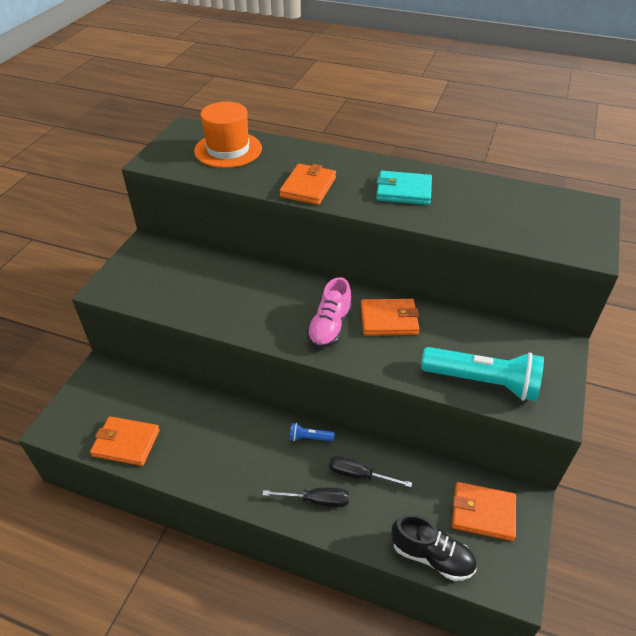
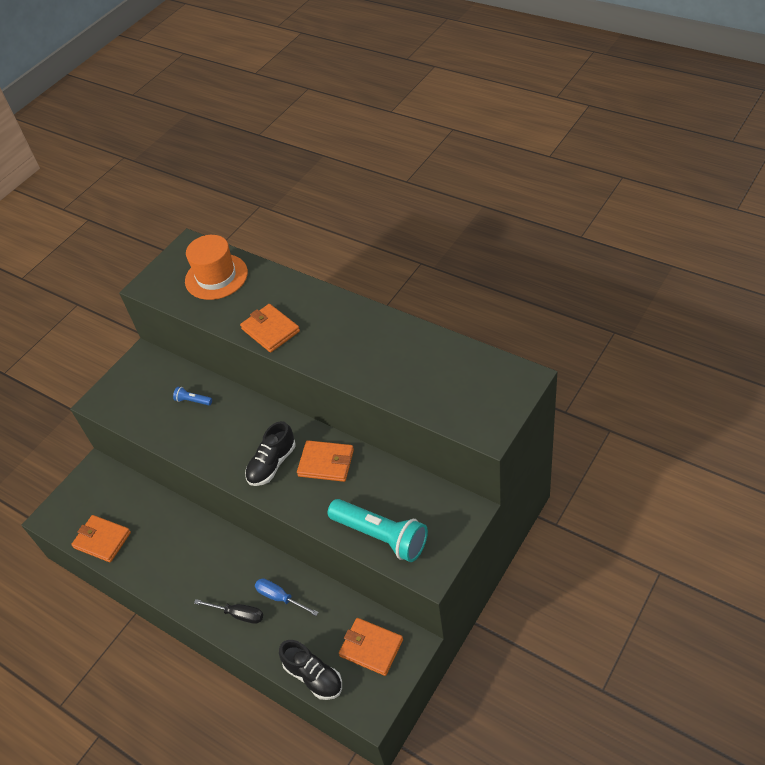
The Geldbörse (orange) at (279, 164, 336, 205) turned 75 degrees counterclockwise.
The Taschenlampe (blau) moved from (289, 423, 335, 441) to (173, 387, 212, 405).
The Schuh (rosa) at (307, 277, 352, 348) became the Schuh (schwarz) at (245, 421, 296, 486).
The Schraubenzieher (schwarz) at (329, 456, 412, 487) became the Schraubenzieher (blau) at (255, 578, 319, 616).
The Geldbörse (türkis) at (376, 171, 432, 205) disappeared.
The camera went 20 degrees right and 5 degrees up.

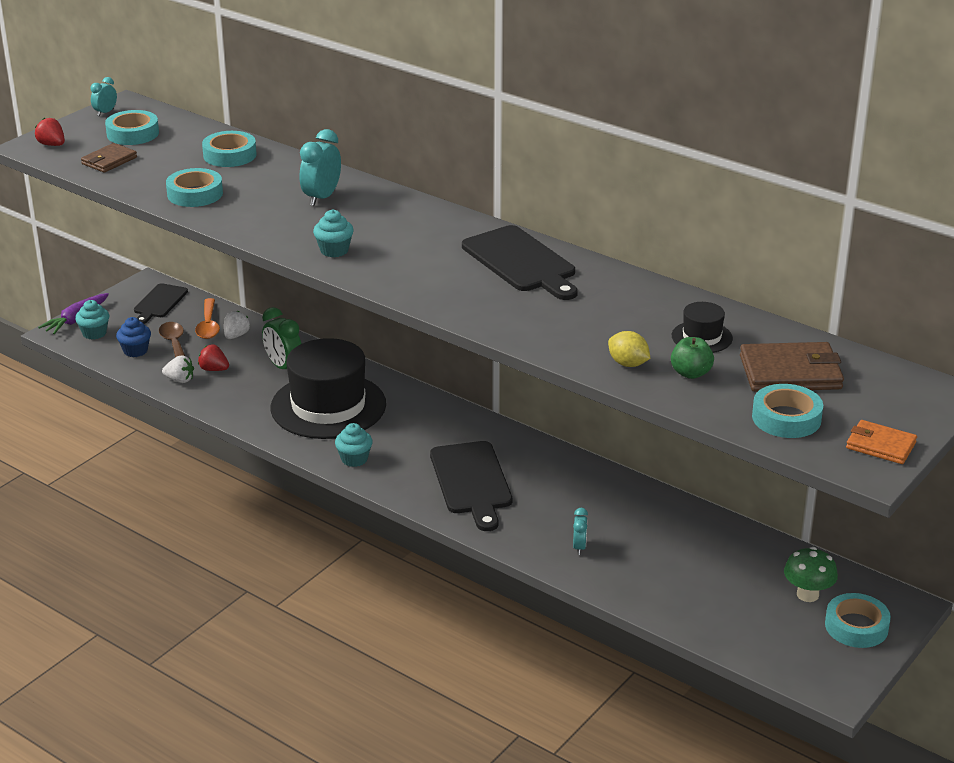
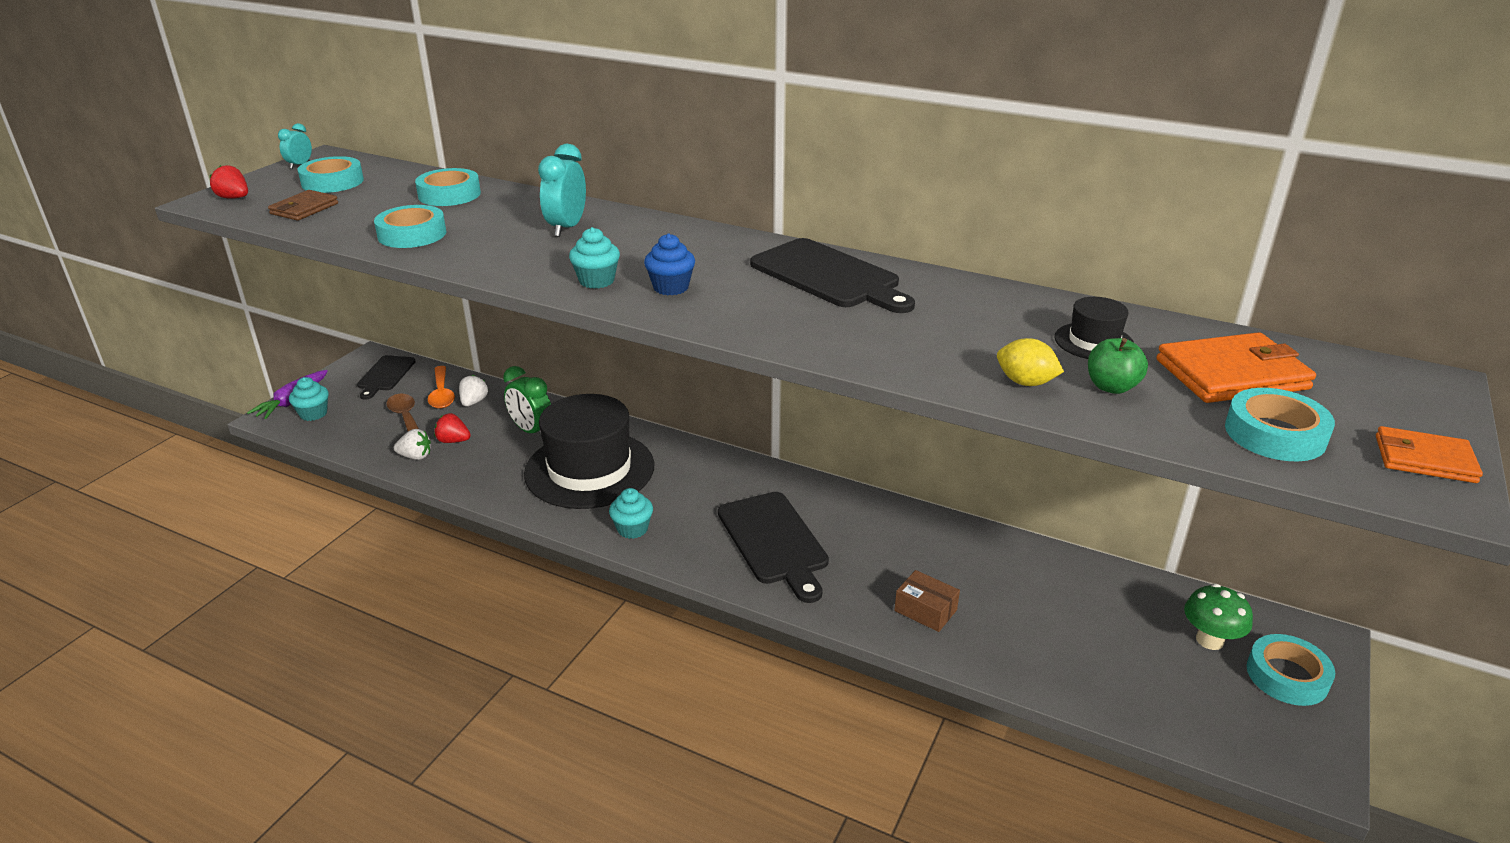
The Muffin (blau) moved from (116, 317, 151, 357) to (644, 233, 695, 295).
The Wecker (türkis) at (573, 508, 588, 555) was replaced by the Schachtel (braun) at (894, 570, 960, 632).
The Geldbörse (braun) at (740, 342, 844, 392) became the Geldbörse (orange) at (1156, 332, 1316, 403).
The camera went 10 degrees left and 0 degrees up.

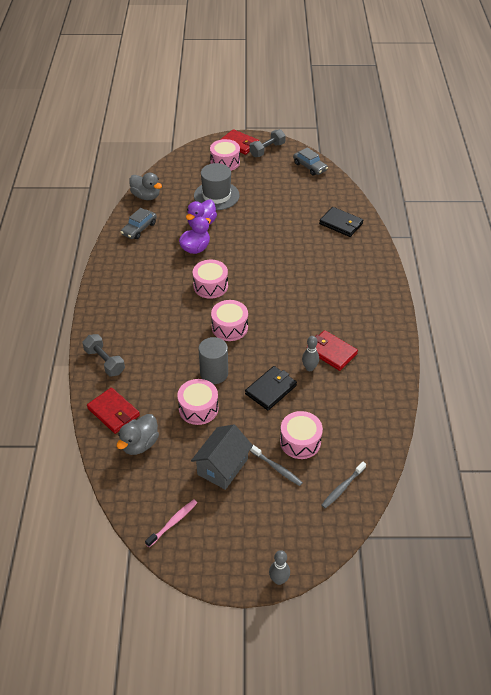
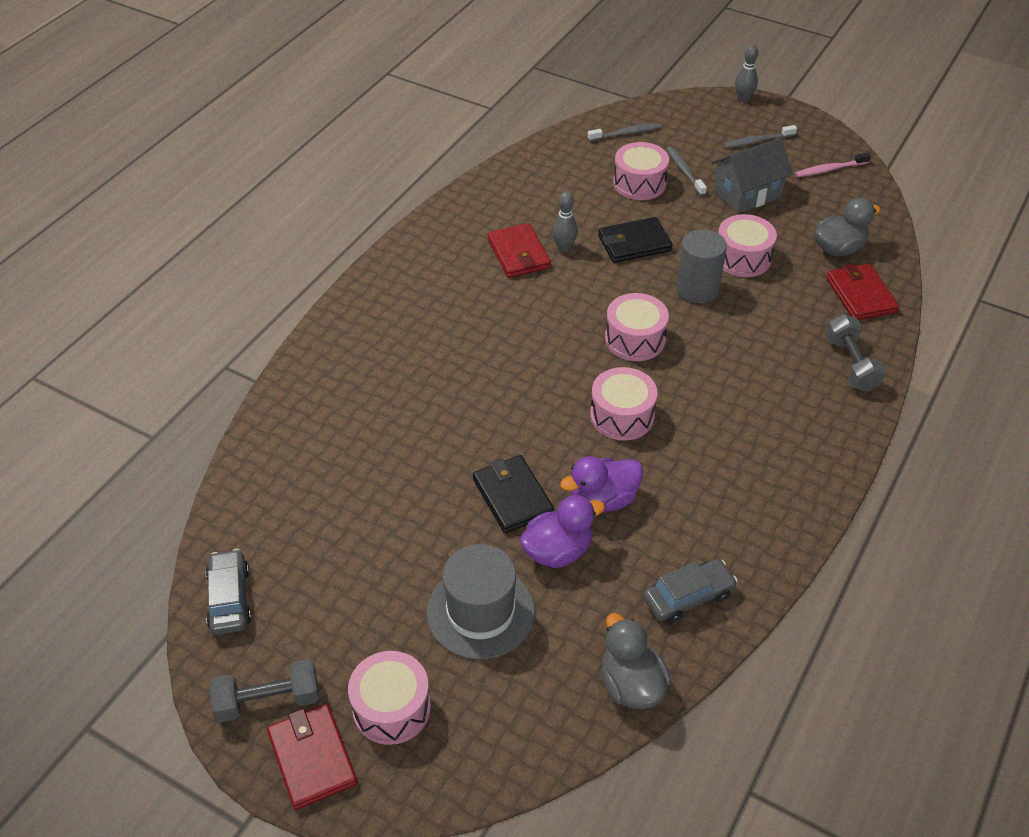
The Geldbörse (schwarz) moved from (319, 207, 363, 237) to (473, 455, 554, 533).
The Zahnbürste (grau) at (723, 125, 797, 148) appeared.
The camera went 150 degrees left and 0 degrees up.

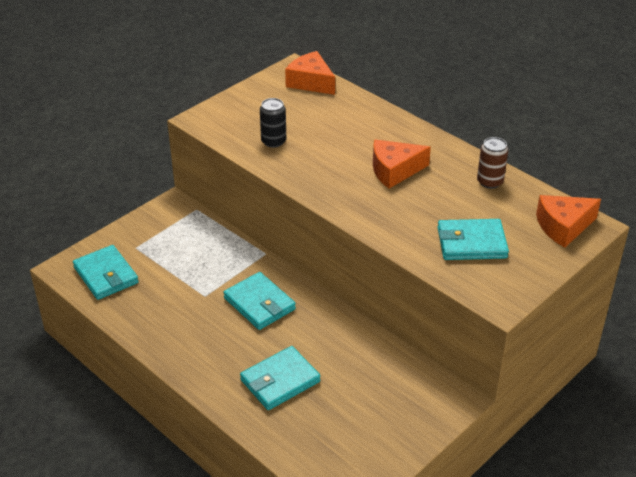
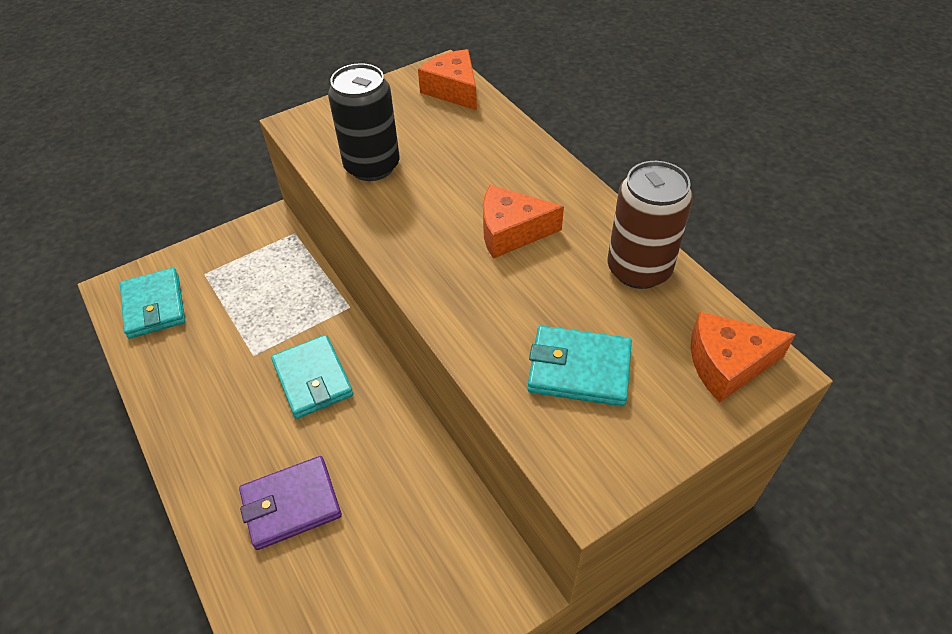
The Geldbörse (türkis) at (240, 346, 320, 410) became the Geldbörse (lila) at (239, 456, 342, 550).
The Dose (schwarz) at (260, 98, 286, 148) changed to 1.70 times the size.
The Dose (braun) at (477, 137, 508, 189) changed to 1.70 times the size.
The camera went 15 degrees right and 10 degrees up.

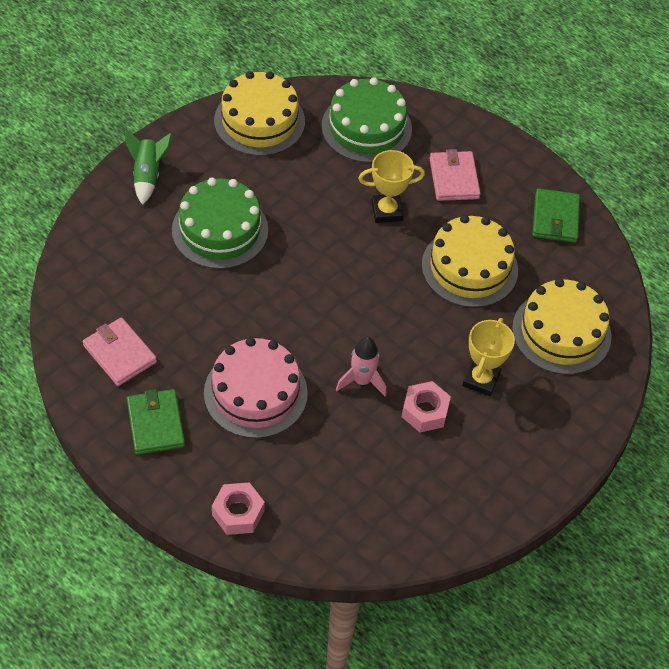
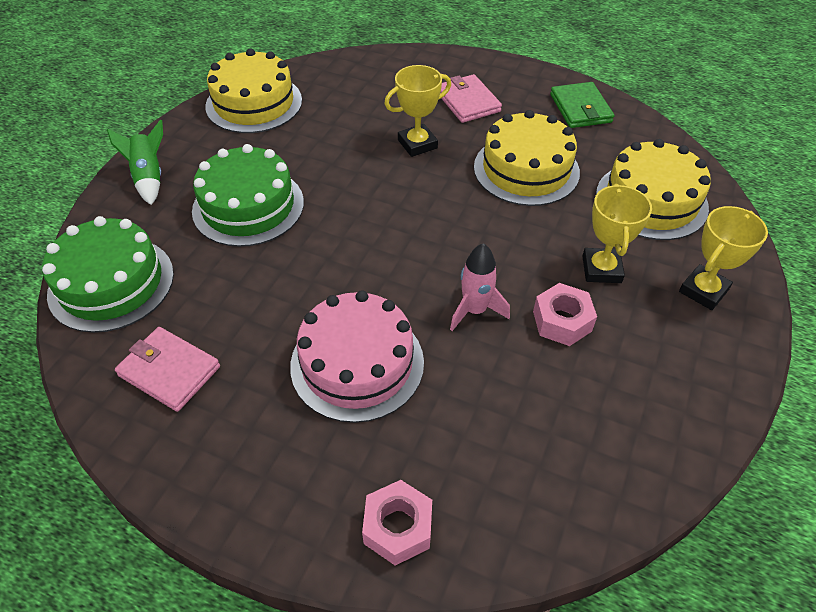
The Geldbörse (grün) at (127, 389, 185, 455) disappeared.
The Kuchen (grün) moved from (321, 77, 412, 163) to (42, 216, 174, 333).
The Pokal (gelb) at (679, 206, 768, 310) appeared.
The camera went 15 degrees left and 5 degrees down.

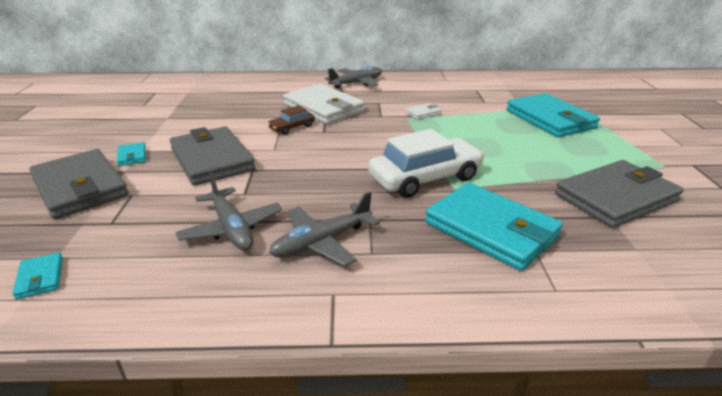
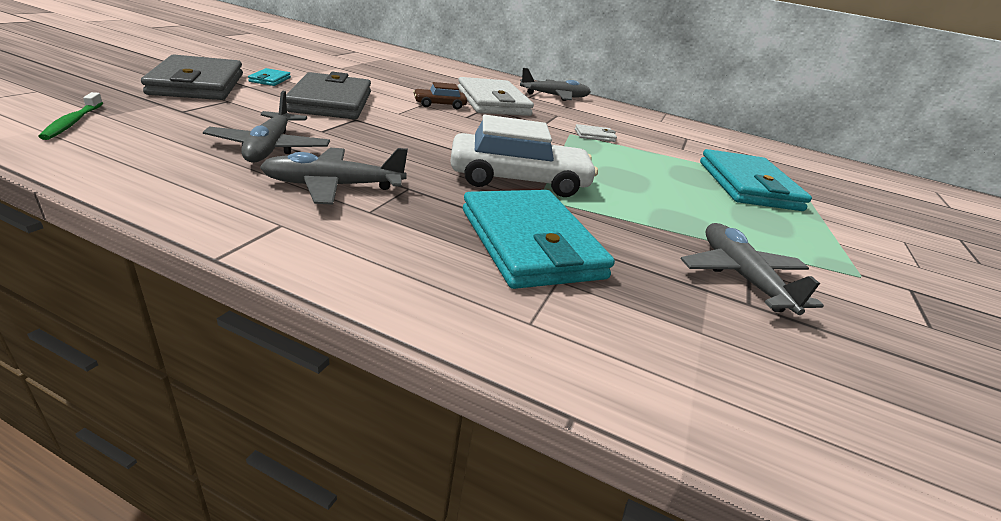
The Geldbörse (türkis) at (12, 252, 63, 300) was replaced by the Zahnbürste (grün) at (38, 92, 103, 140).
The Geldbörse (grau) at (555, 160, 684, 228) was replaced by the Flugzeug (grau) at (681, 223, 824, 315).
The camera went 20 degrees right and 0 degrees up.

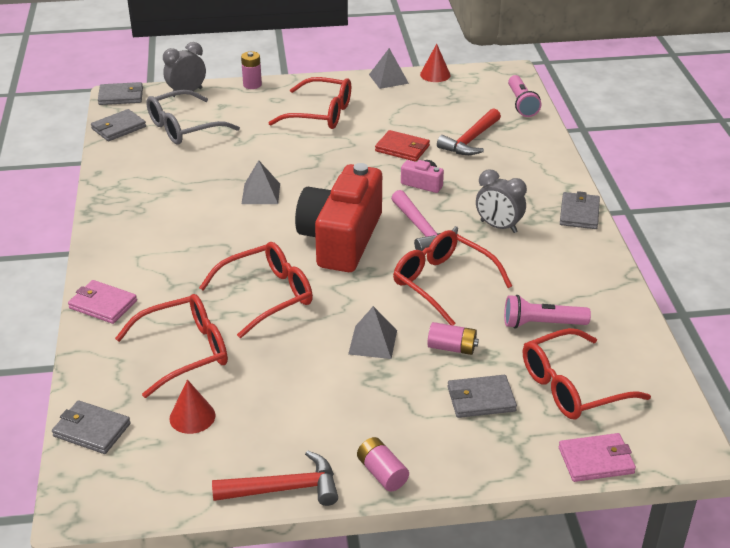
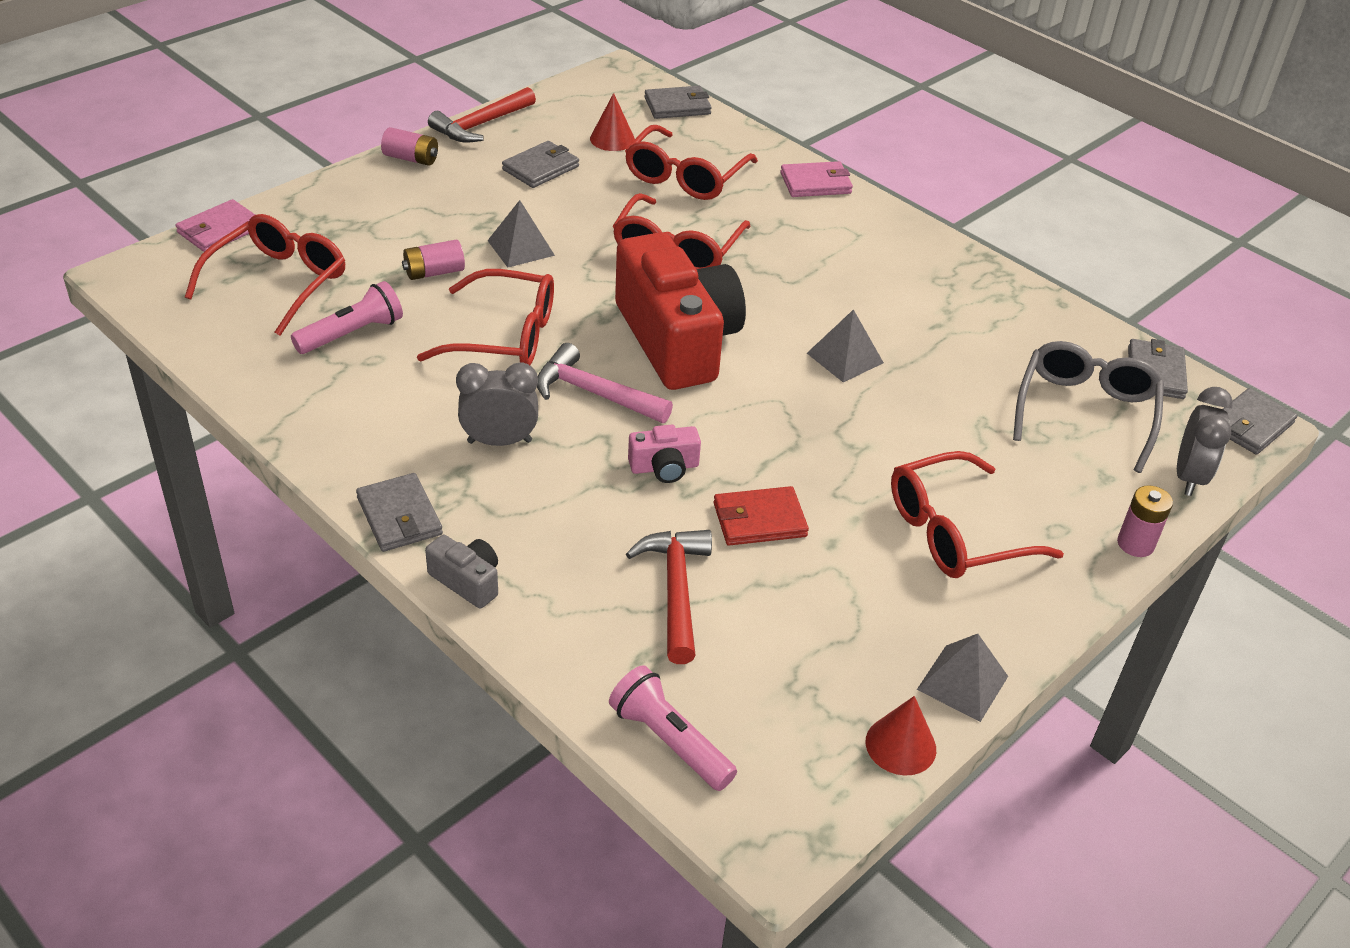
The Geldbörse (grau) moved from (447, 375, 517, 418) to (502, 141, 579, 188).
The Kamera (grau) at (425, 535, 498, 608) appeared.
The camera went 140 degrees right and 5 degrees up.

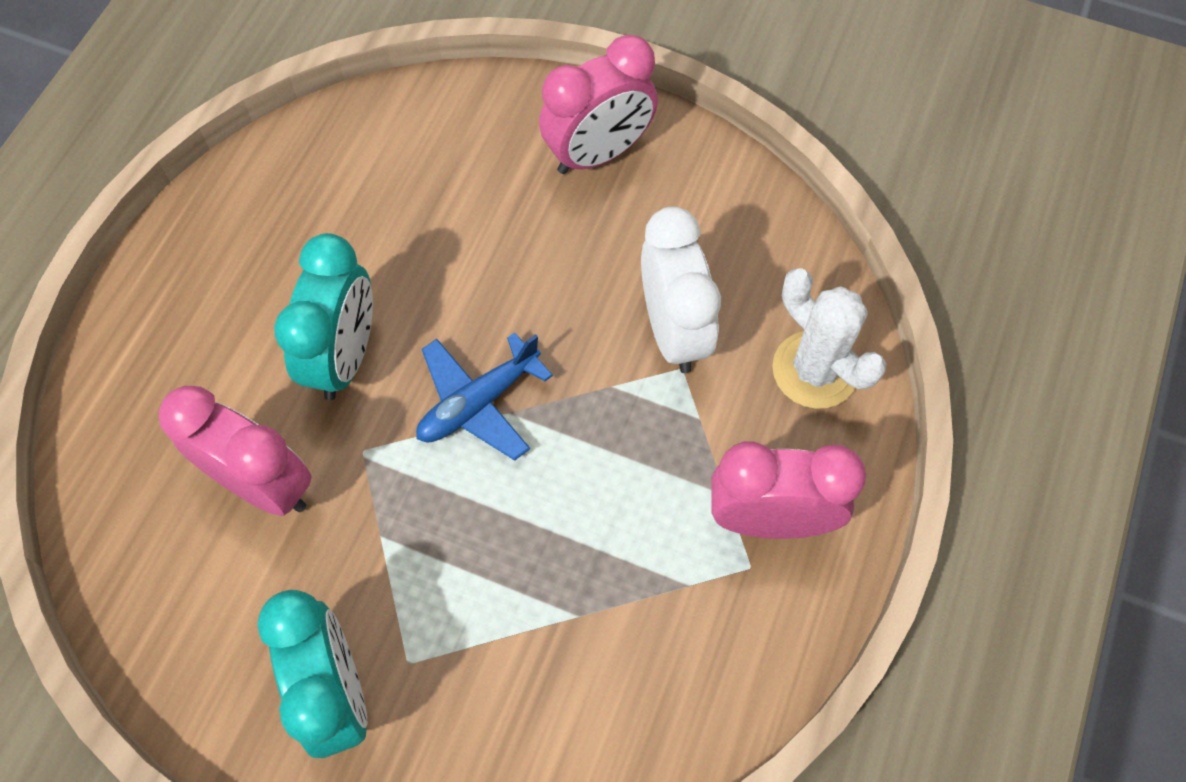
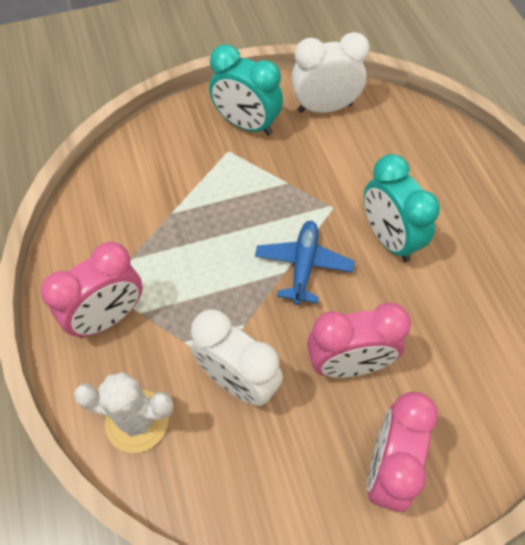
The Wecker (rosa) moved from (159, 386, 312, 516) to (307, 303, 411, 378).
The Wecker (weiß) at (291, 32, 369, 113) appeared.
The camera went 140 degrees right and 5 degrees down.

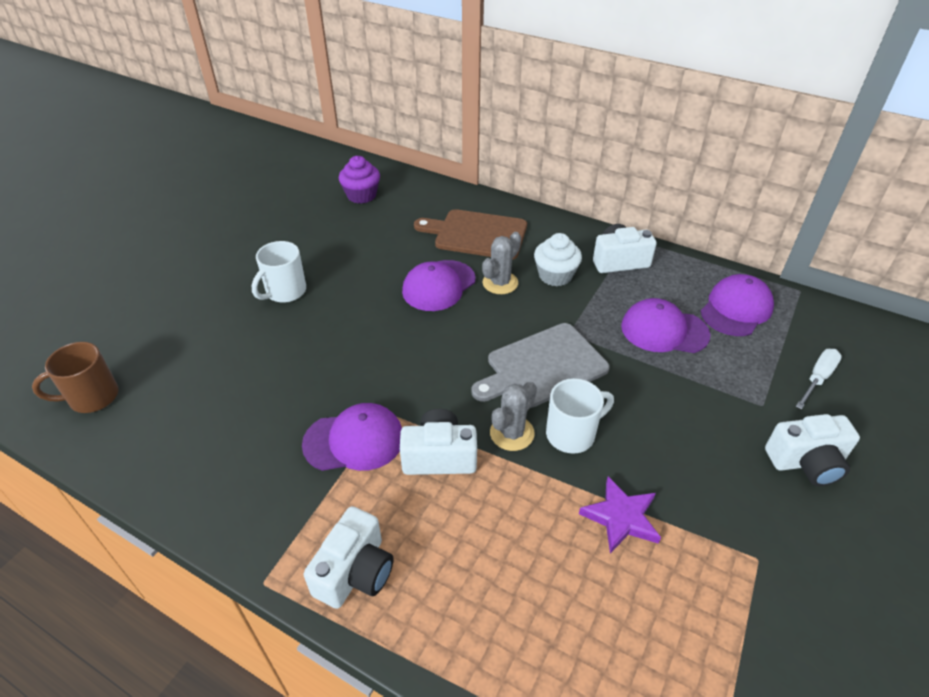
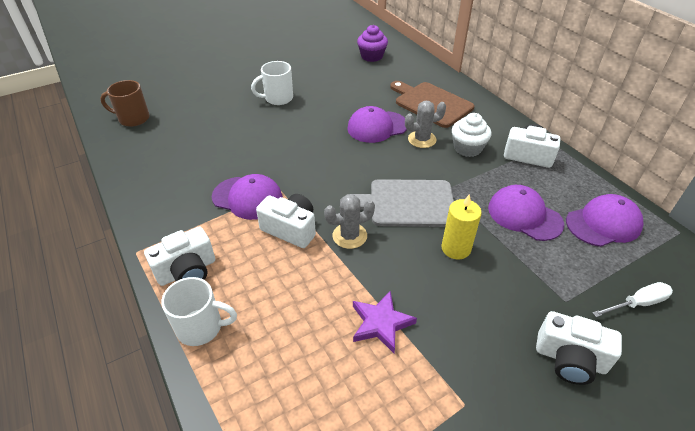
The Tasse (weiß) moved from (546, 378, 614, 454) to (161, 277, 237, 346).
The Kerze (gelb) at (441, 194, 482, 259) appeared.
The camera went 30 degrees right and 0 degrees up.

